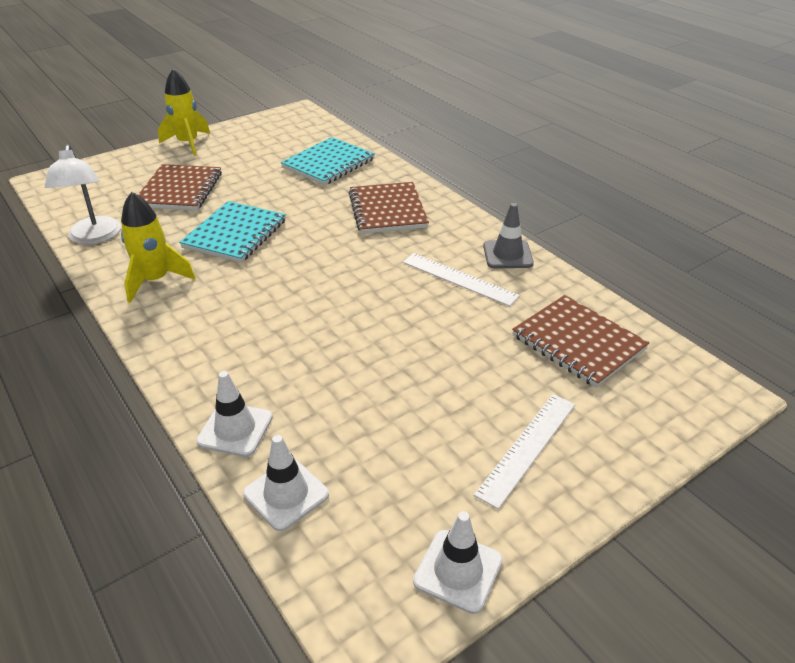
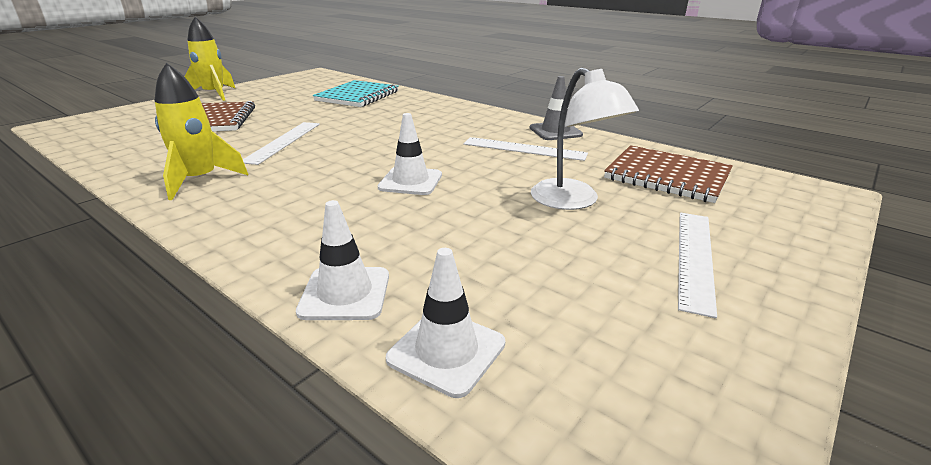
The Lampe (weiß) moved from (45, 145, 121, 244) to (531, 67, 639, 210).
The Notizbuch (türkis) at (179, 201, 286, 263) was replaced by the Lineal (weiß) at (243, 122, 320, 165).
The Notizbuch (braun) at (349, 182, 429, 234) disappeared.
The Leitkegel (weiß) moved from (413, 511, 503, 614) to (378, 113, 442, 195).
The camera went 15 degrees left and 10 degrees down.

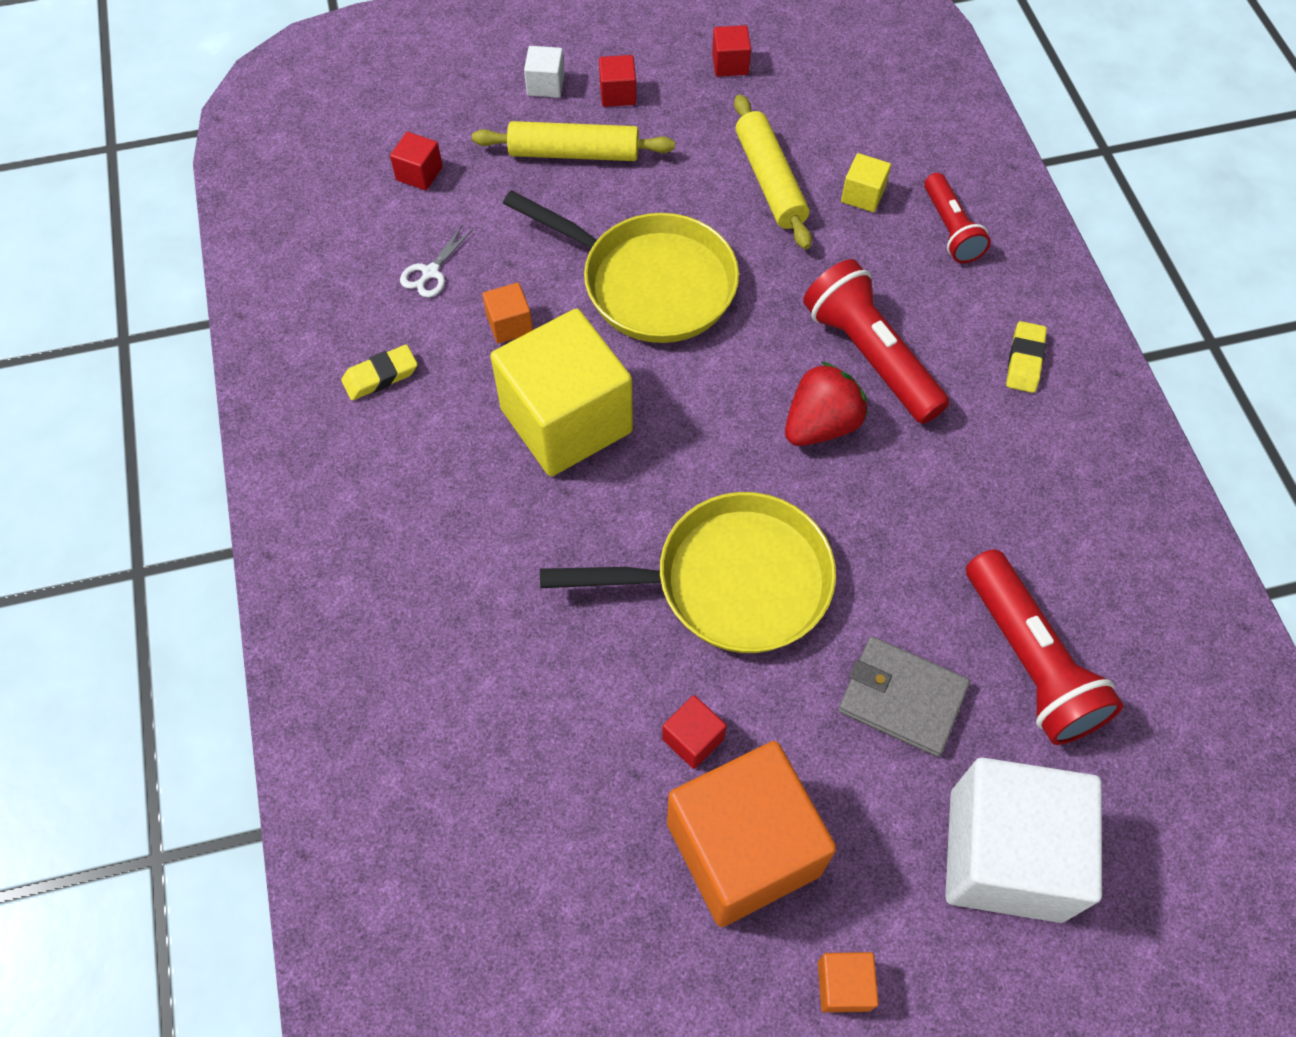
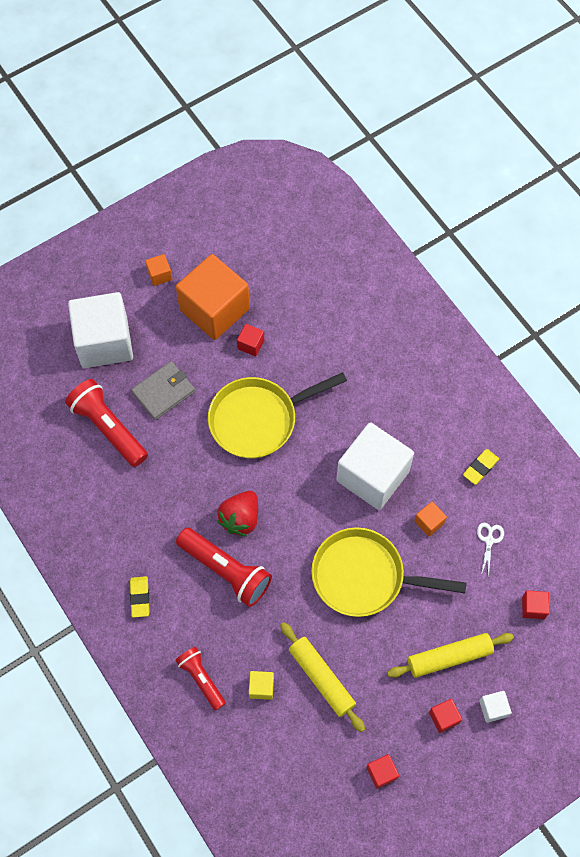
The Kubus (gelb) at (490, 309, 633, 476) became the Kubus (weiß) at (336, 422, 414, 510).
The Geldbörse (grau) at (838, 636, 970, 757) turned 45 degrees counterclockwise.
The camera went 160 degrees right and 5 degrees up.

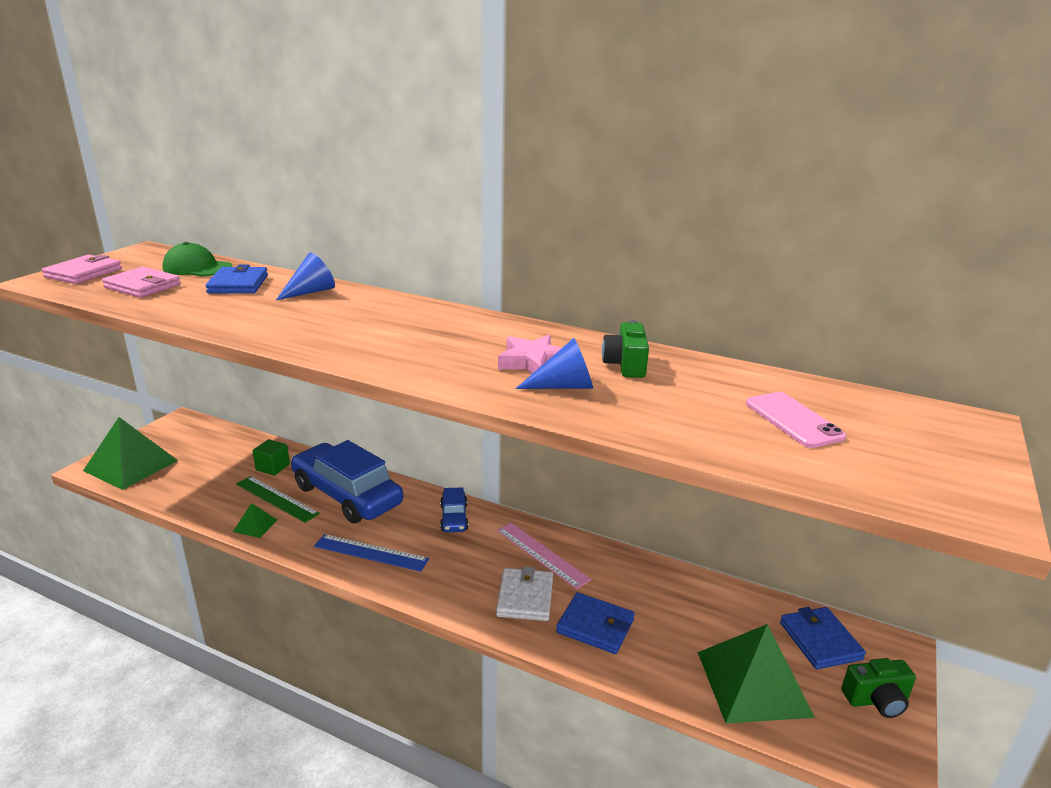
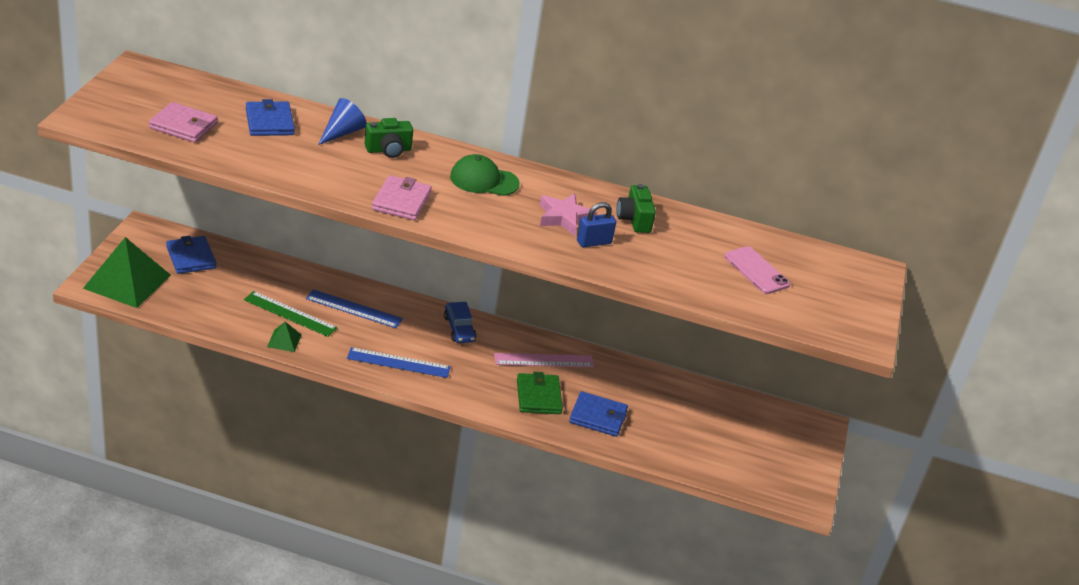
The Geldbörse (rosa) moved from (42, 255, 122, 284) to (372, 175, 432, 220).
The Kappe (grün) moved from (162, 242, 232, 276) to (450, 154, 520, 196).
The Kubus (grün) at (252, 439, 290, 476) disappeared.
The Auto (blau) at (291, 440, 403, 523) was replaced by the Lineal (blau) at (306, 289, 403, 328).
The Geldbörse (weiß) at (496, 567, 553, 621) became the Geldbörse (grün) at (517, 372, 563, 414).
The Lineal (rosa) at (497, 523, 591, 589) turned 45 degrees counterclockwise.
The Kegel (blau) at (515, 338, 593, 389) was replaced by the Vorhängeschloss (blau) at (577, 202, 616, 247).
The Pyramide (grün) at (698, 624, 815, 724) disappeared.
The Geldbörse (blau) moved from (780, 607, 866, 669) to (166, 236, 216, 274).
The Kamera (grün) moved from (841, 658, 916, 718) to (364, 118, 413, 158).
The camera went 15 degrees left and 10 degrees up.

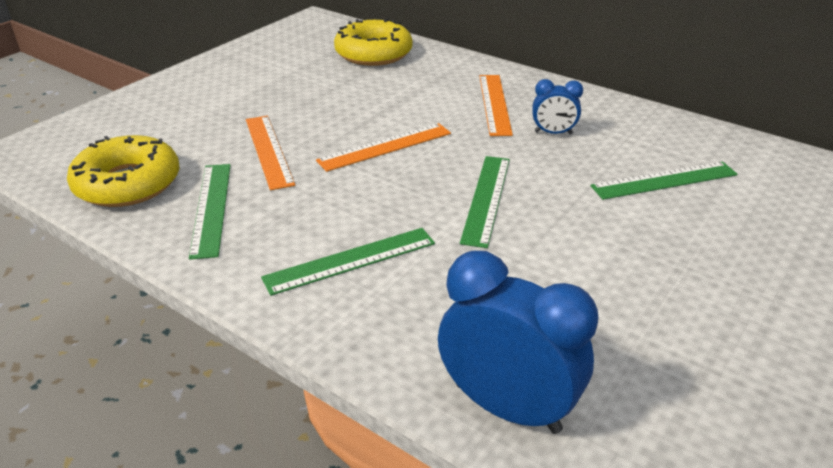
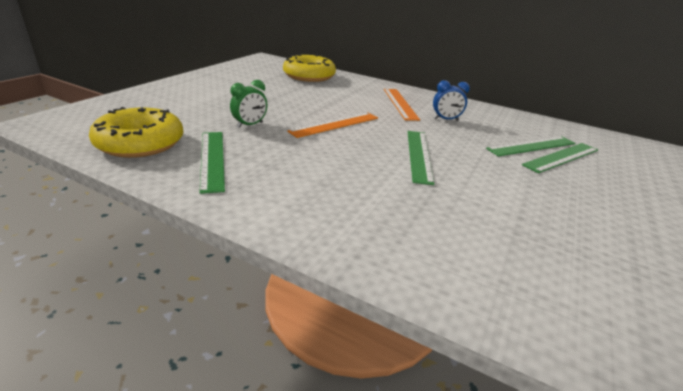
The Lineal (orange) at (246, 116, 295, 190) was replaced by the Wecker (grün) at (230, 80, 268, 128).
The Lineal (grün) moved from (261, 228, 435, 296) to (522, 143, 598, 173).
The Wecker (blau) at (438, 251, 598, 434) disappeared.
The camera went 10 degrees left and 5 degrees down.

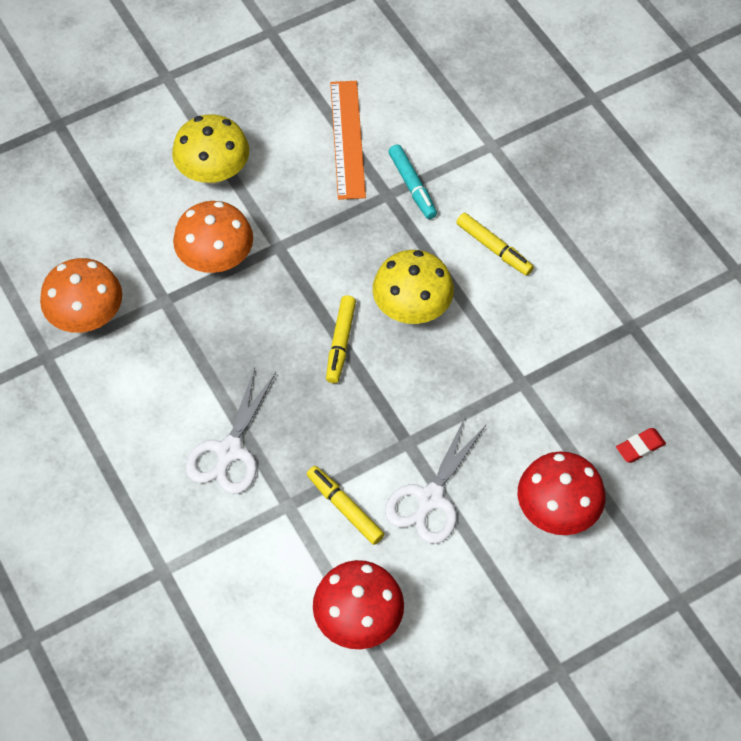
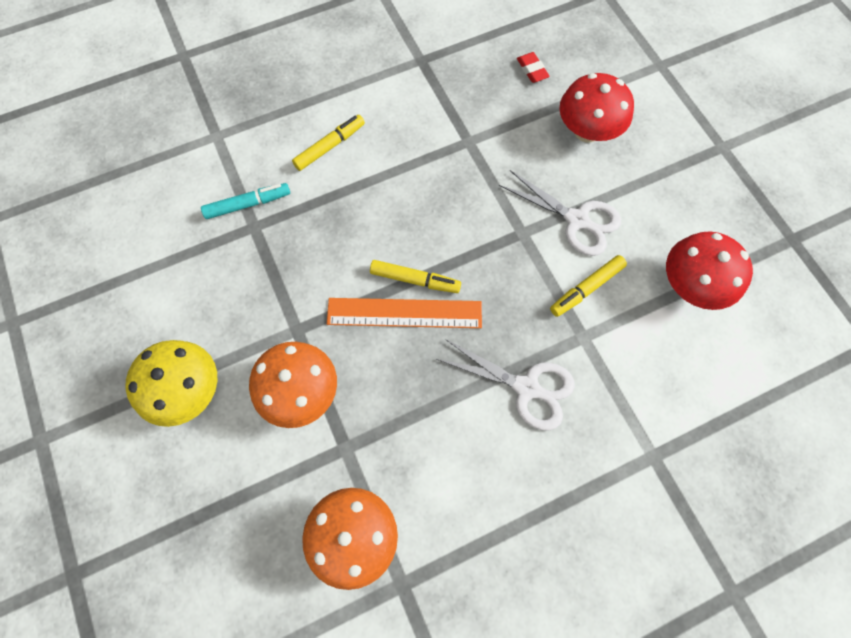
The Lineal (orange) moved from (330, 81, 366, 200) to (327, 298, 482, 328).
The Pilz (gelb) at (373, 250, 454, 324) disappeared.
The camera went 85 degrees left and 10 degrees up.

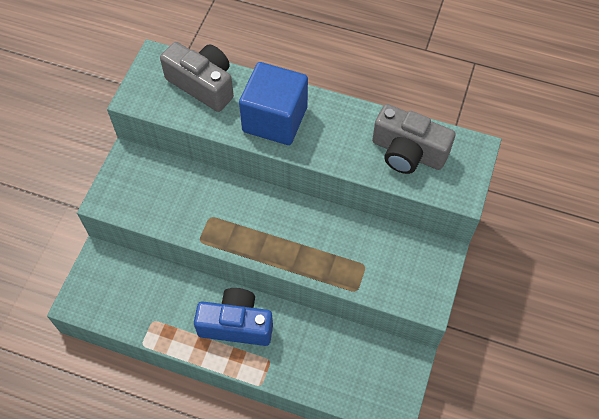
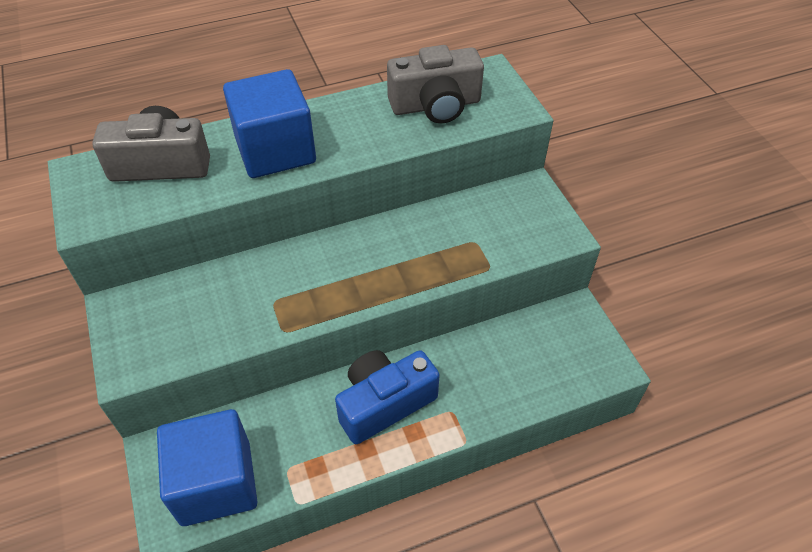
The Kubus (blau) at (157, 409, 257, 526) appeared.
The camera went 40 degrees left and 10 degrees down.

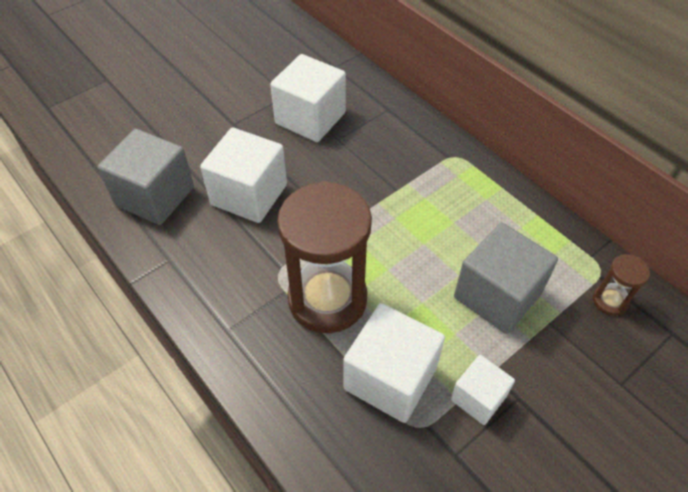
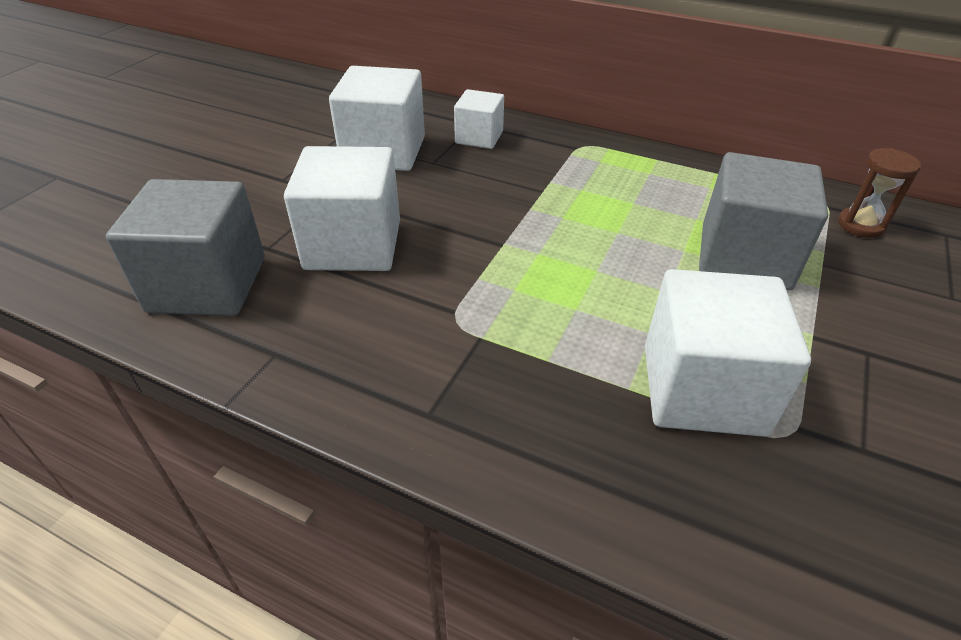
The Sanduhr (braun) at (277, 181, 372, 333) disappeared.
The Kubus (weiß) moved from (451, 355, 515, 425) to (454, 89, 504, 149).
The camera went 25 degrees left and 10 degrees down.

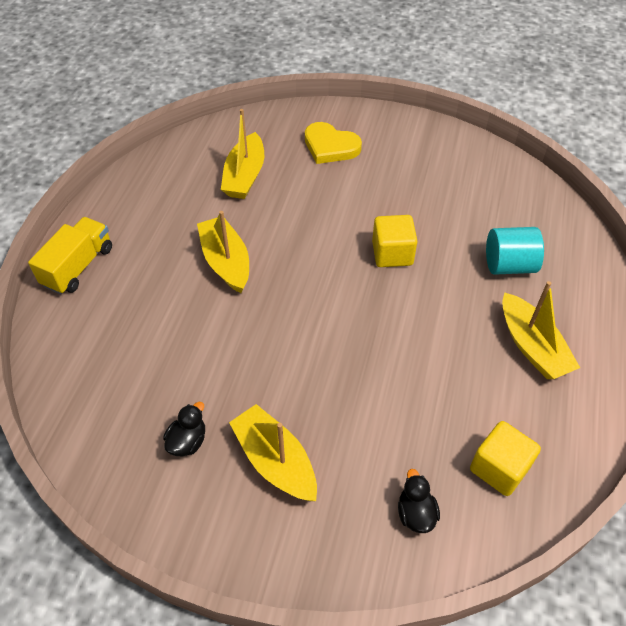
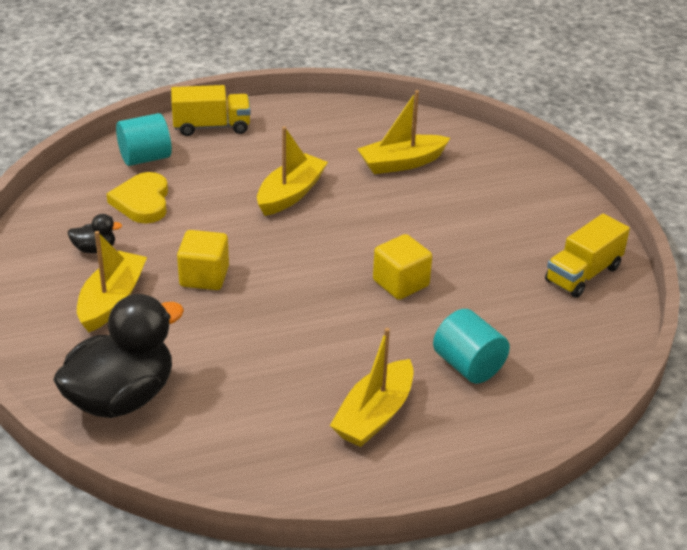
The Herz (gelb) moved from (305, 122, 362, 164) to (107, 172, 168, 223).
The Ente (schwarz) at (398, 469, 440, 533) changed to 2.33 times the size.
The Kubus (gelb) moved from (470, 421, 541, 496) to (177, 230, 229, 290).
The Vollzylinder (türkis) at (116, 113, 172, 166) appeared.
The Lastwagen (gelb) at (545, 214, 630, 298) appeared.
The camera went 55 degrees right and 15 degrees down.

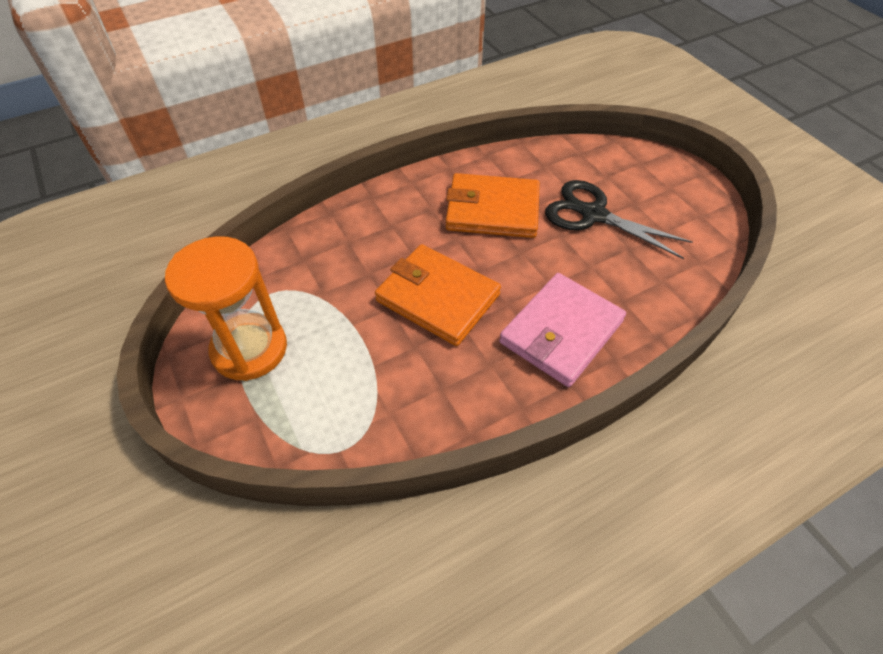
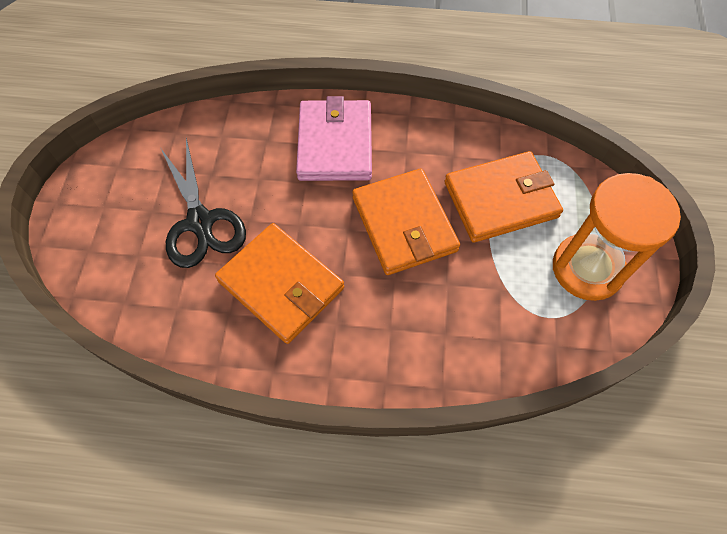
The Geldbörse (rosa) at (499, 273, 626, 387) turned 75 degrees counterclockwise.
The Geldbörse (orange) at (444, 151, 563, 243) appeared.
The camera went 145 degrees left and 10 degrees up.

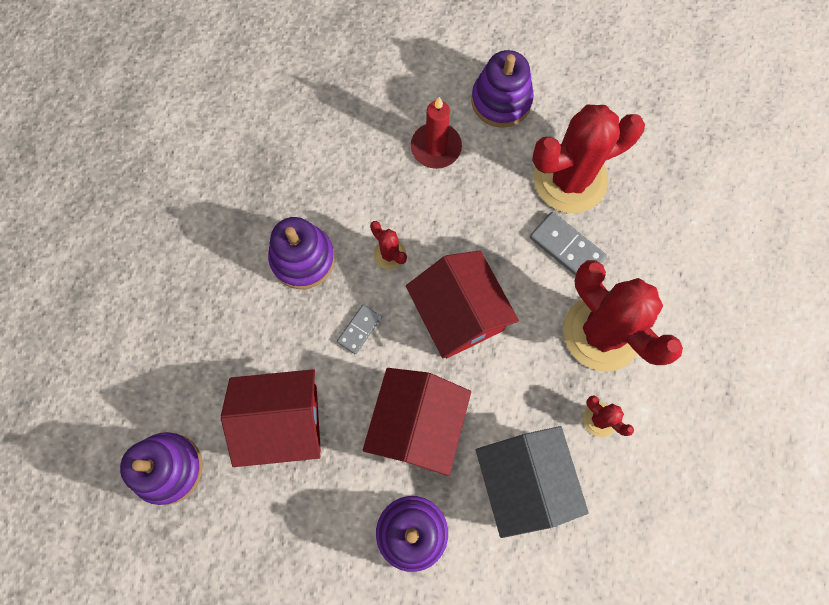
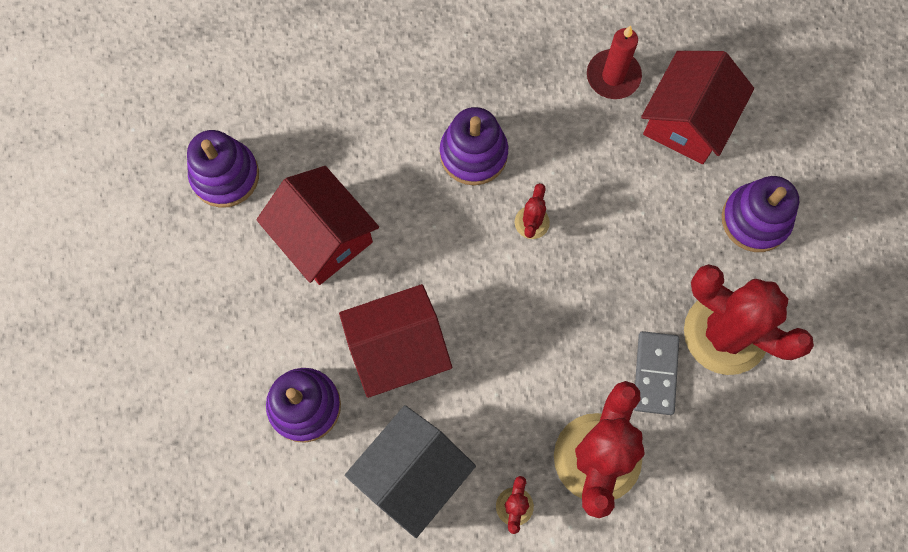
The Dominostein (grau) at (337, 304, 382, 354) disappeared.
The Haus (rot) moved from (406, 250, 519, 359) to (641, 51, 754, 164).
The Kerze (rot) moved from (411, 97, 462, 169) to (587, 25, 642, 99).
The camera went 55 degrees right and 0 degrees up.

